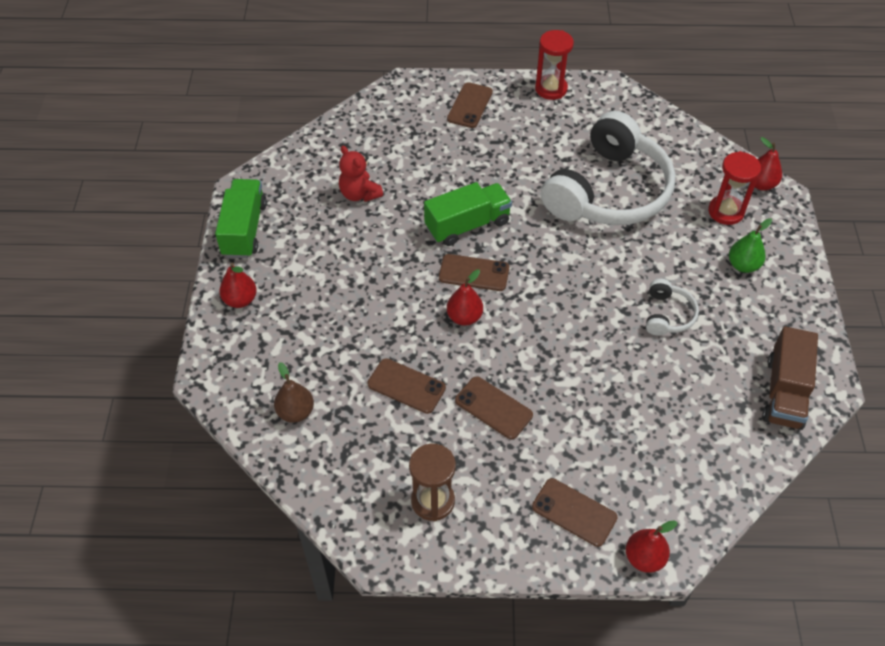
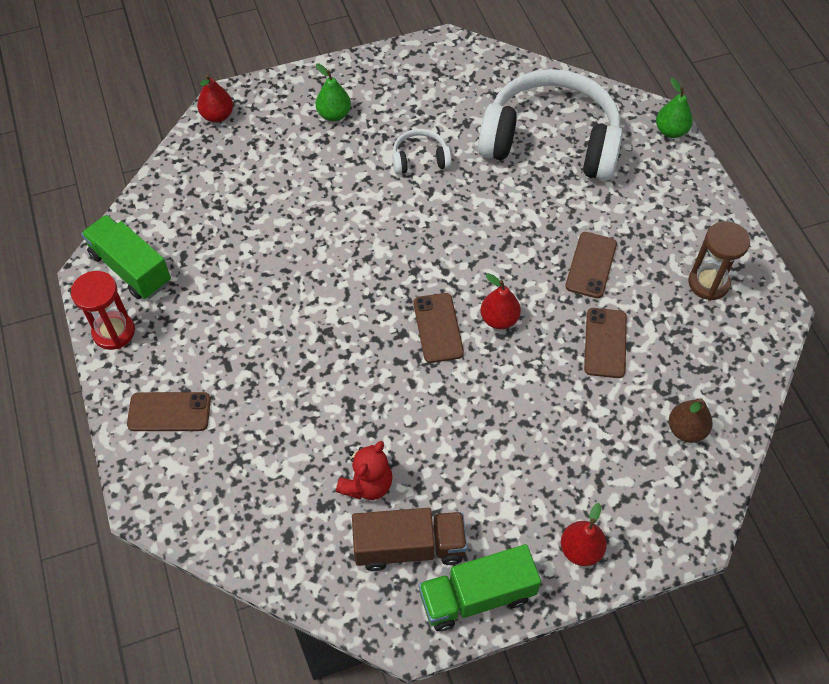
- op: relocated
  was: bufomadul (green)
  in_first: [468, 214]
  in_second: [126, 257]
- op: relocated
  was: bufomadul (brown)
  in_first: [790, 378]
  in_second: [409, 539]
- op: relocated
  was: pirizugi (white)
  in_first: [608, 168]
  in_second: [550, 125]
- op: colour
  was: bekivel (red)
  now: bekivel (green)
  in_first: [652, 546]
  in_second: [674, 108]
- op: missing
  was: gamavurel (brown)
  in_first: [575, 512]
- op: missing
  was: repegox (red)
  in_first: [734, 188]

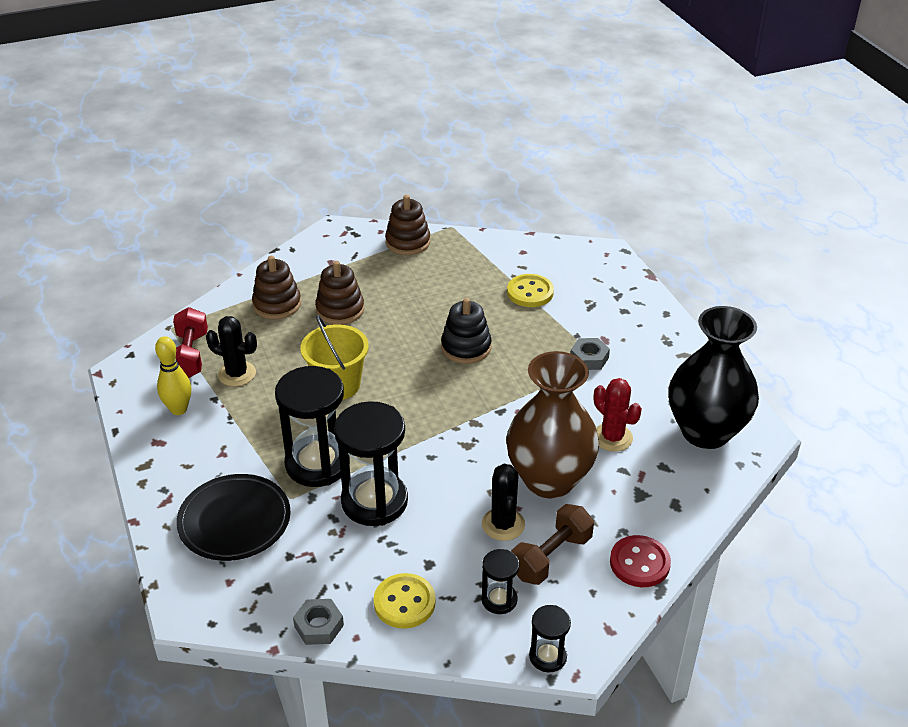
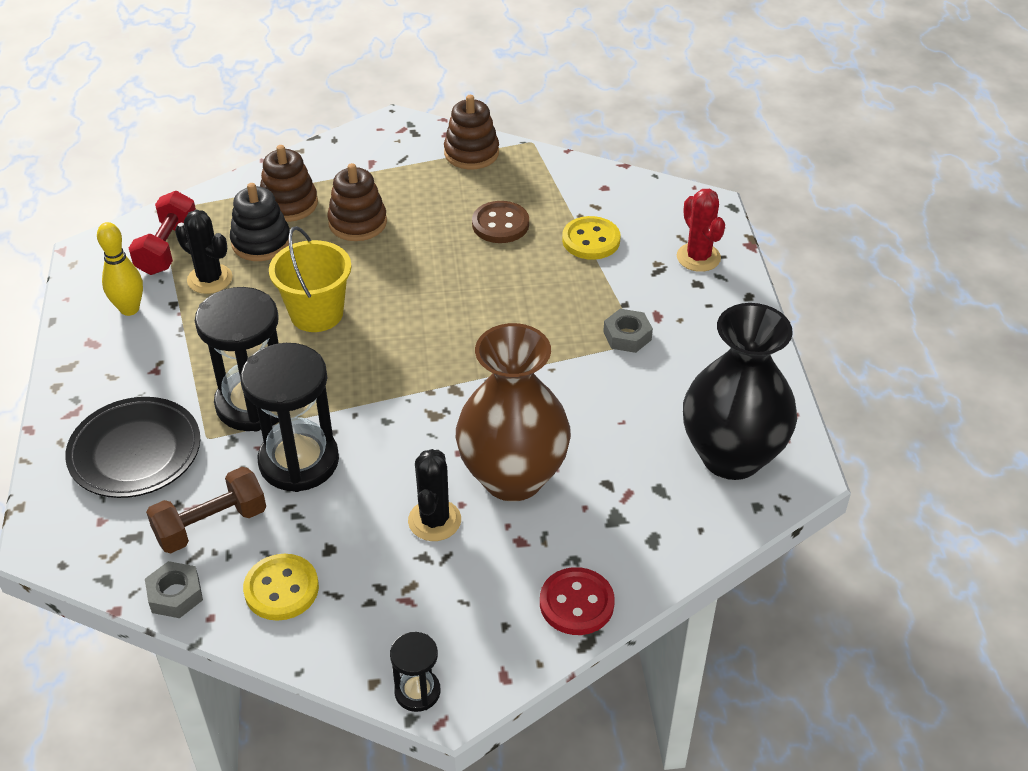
- op: relocated
  was: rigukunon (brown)
  in_first: [552, 544]
  in_second: [206, 510]
- op: relocated
  was: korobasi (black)
  in_first: [466, 331]
  in_second: [260, 222]
- op: appeared
  now: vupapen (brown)
  in_second: [500, 222]
- op: relocated
  was: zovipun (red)
  in_first: [618, 415]
  in_second: [701, 230]
- op: missing
  was: repegox (black)
  in_first: [500, 581]

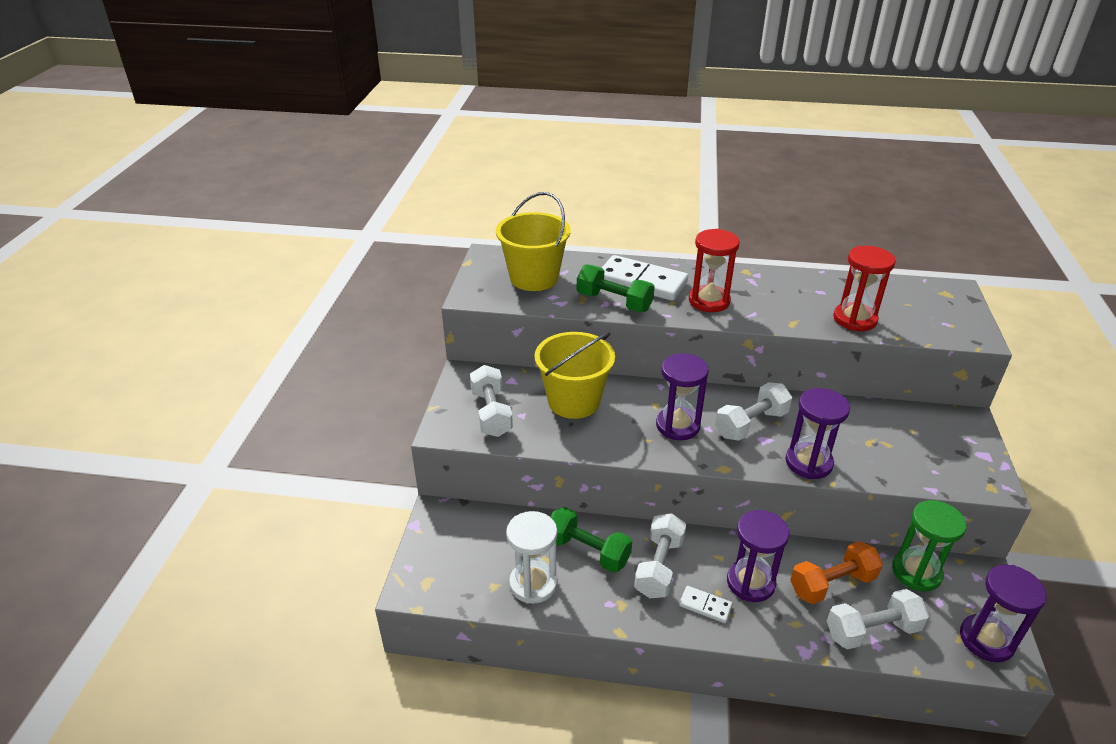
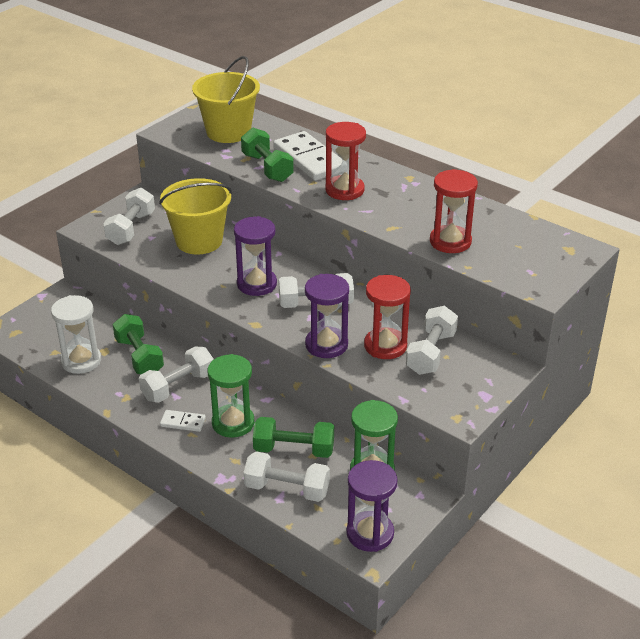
- op: spun
  was: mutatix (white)
  in_first: [706, 604]
  in_second: [183, 421]
  clockwise: -45
- op: colour
  was: repegox (purple)
  now: repegox (green)
  in_first: [758, 556]
  in_second: [231, 396]
- op: colour
  was: rigukunon (orange)
  now: rigukunon (green)
  in_first: [836, 572]
  in_second: [293, 437]
- op: appeared
  now: repegox (red)
  in_second: [387, 317]
- op: appeared
  now: rigukunon (white)
  in_second: [432, 340]

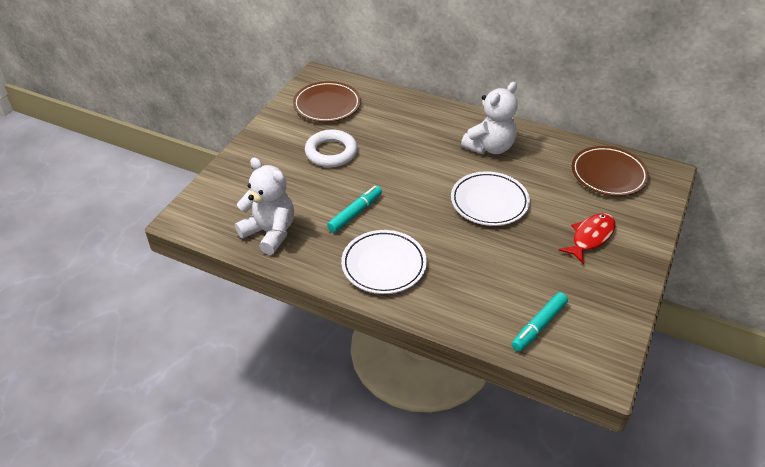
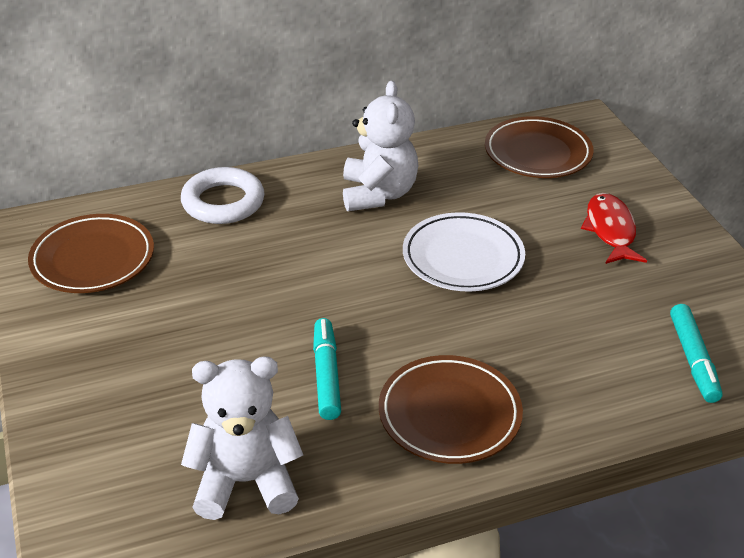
- op: relocated
  was: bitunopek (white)
  in_first: [331, 148]
  in_second: [222, 195]
- op: colour
  was: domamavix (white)
  now: domamavix (brown)
  in_first: [384, 262]
  in_second: [451, 409]

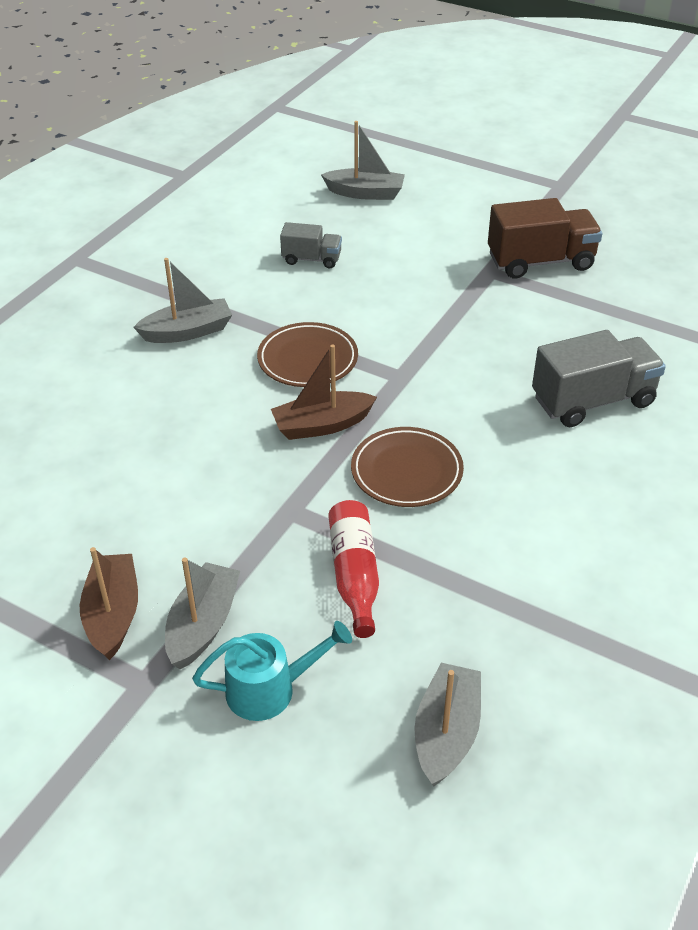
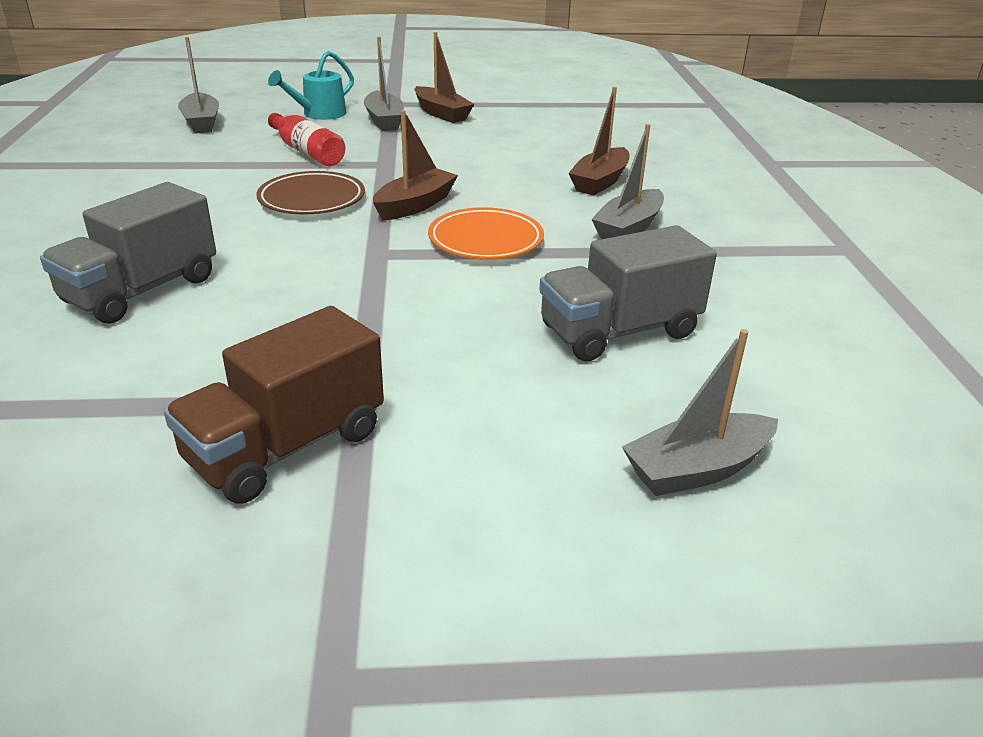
- op: colour
  was: domamavix (brown)
  now: domamavix (orange)
  in_first: [307, 354]
  in_second: [486, 233]
- op: size
  was: bufomadul (grey)
  in_first: [311, 245]
  in_second: [628, 293]
  ratio: 1.78
- op: appeared
  now: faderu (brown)
  in_second: [599, 141]

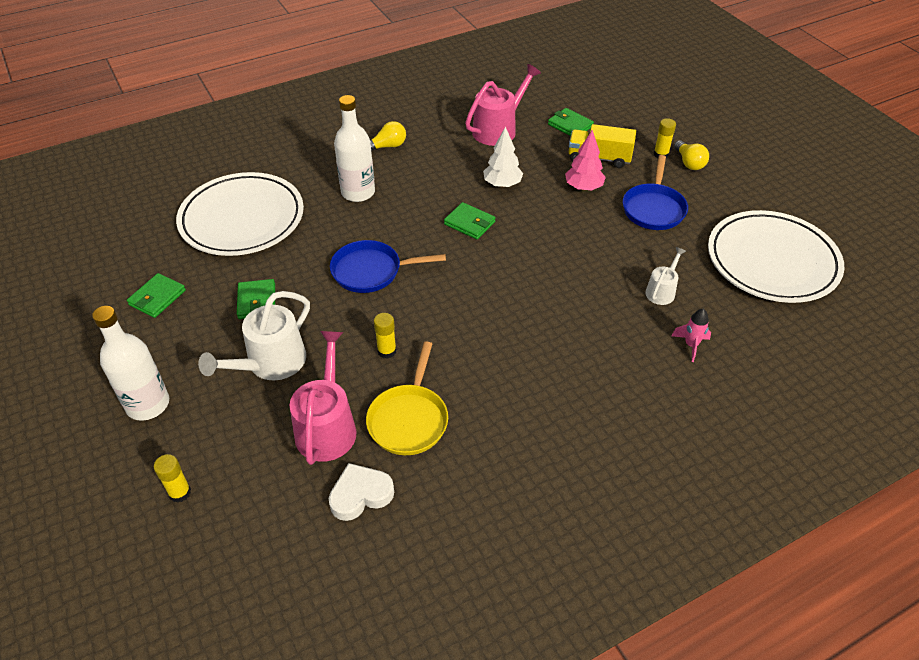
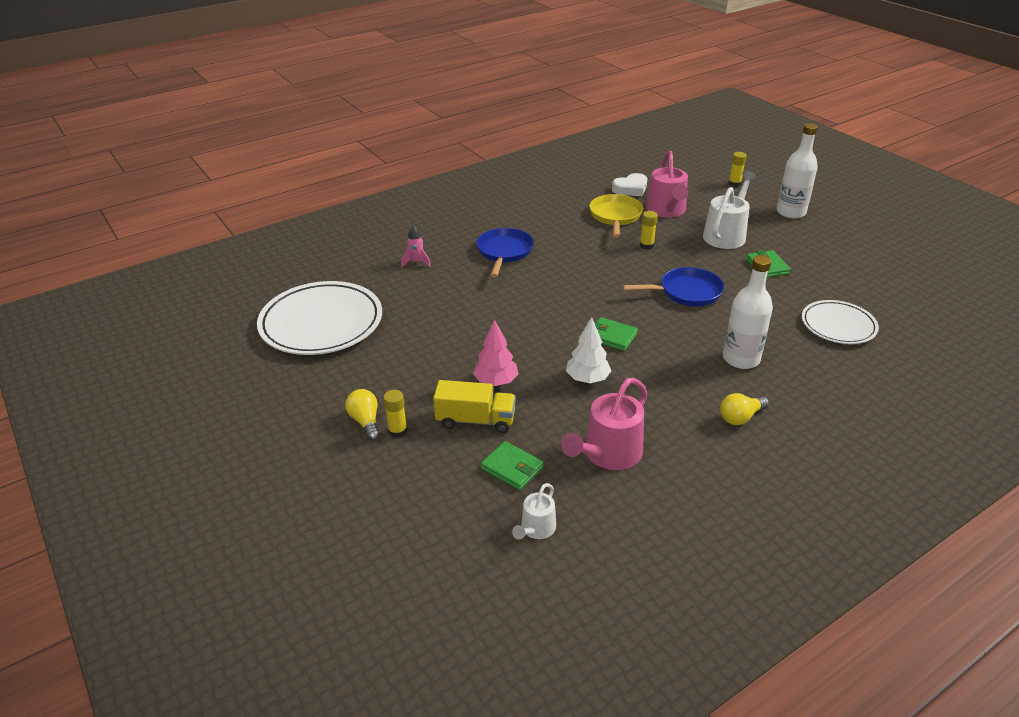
- op: relocated
  was: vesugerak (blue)
  in_first: [655, 192]
  in_second: [505, 252]
- op: relocated
  was: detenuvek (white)
  in_first: [665, 276]
  in_second: [534, 511]
- op: size
  was: domamavix (white)
  in_first: [240, 214]
  in_second: [840, 322]
  ratio: 0.59
- op: missing
  was: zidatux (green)
  in_first: [156, 295]

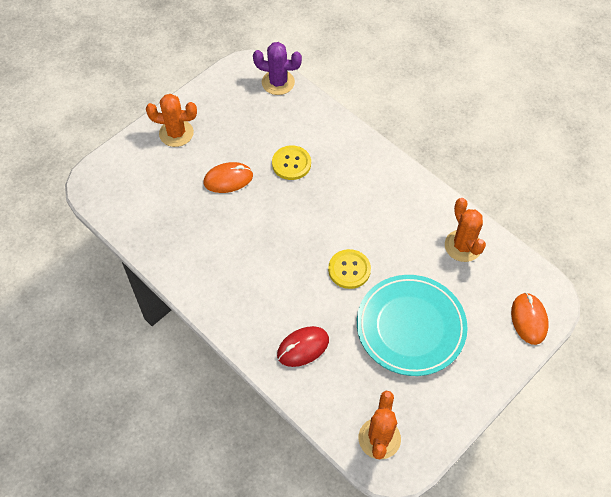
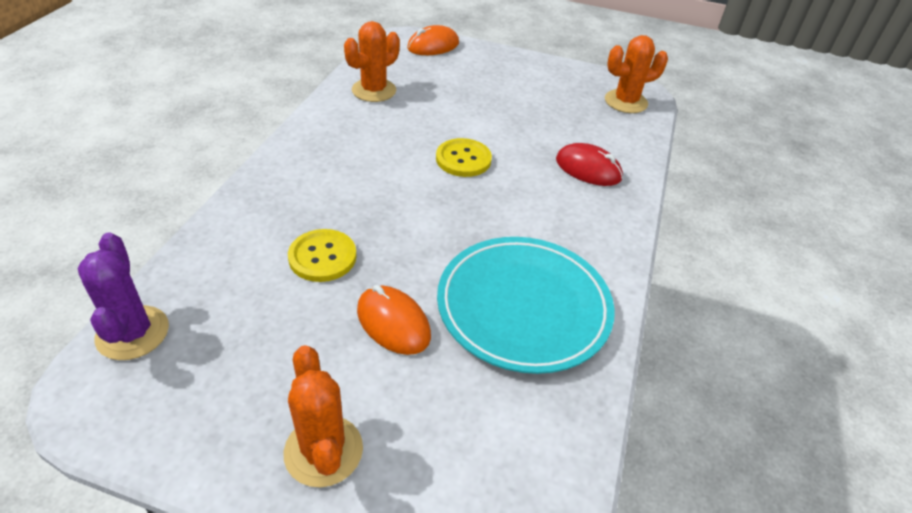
- op: relocated
  was: domamavix (turquoise)
  in_first: [412, 325]
  in_second: [526, 305]

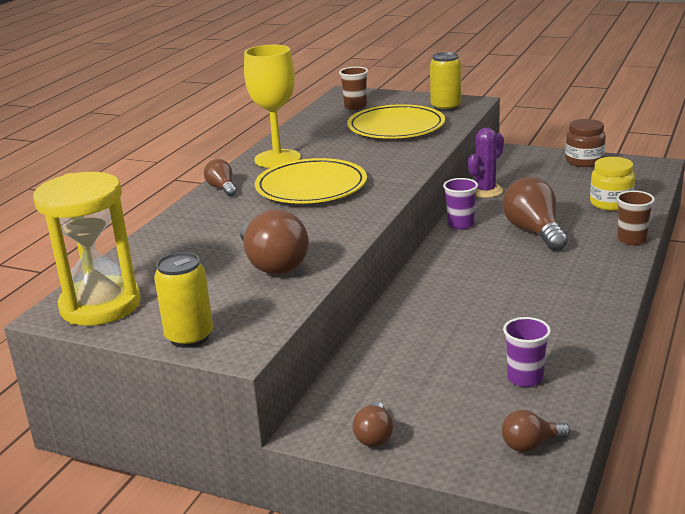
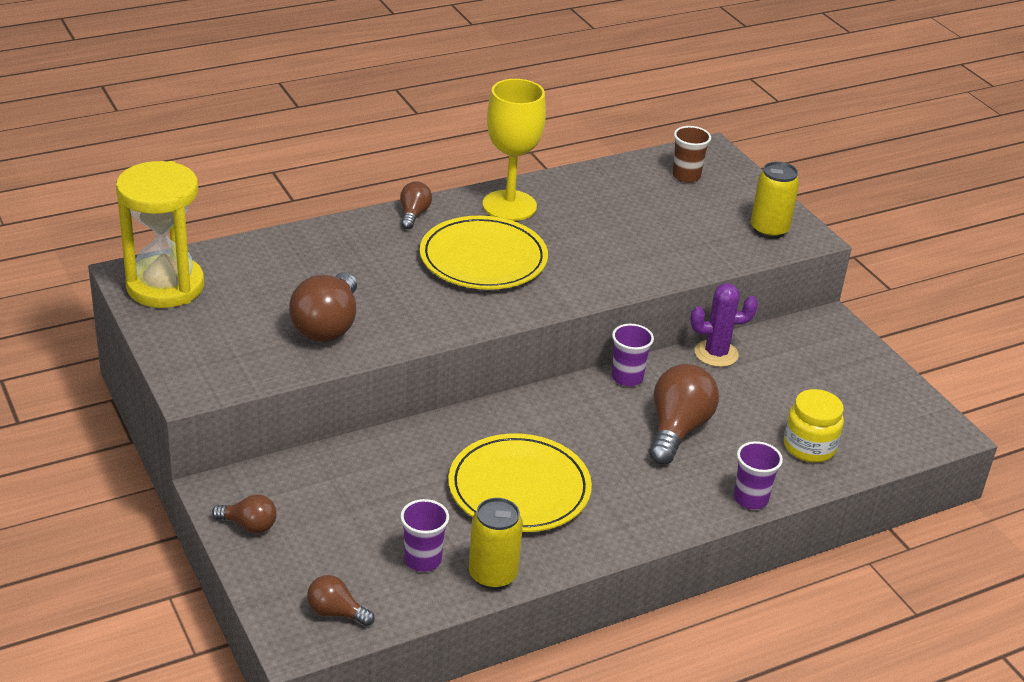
- op: spun
  was: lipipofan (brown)
  in_first: [373, 424]
  in_second: [244, 513]
  clockwise: -120
- op: relocated
  was: domamavix (yellow)
  in_first: [396, 121]
  in_second: [520, 482]
- op: relocated
  was: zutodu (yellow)
  in_first: [183, 300]
  in_second: [496, 544]
- op: colour
  was: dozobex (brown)
  now: dozobex (purple)
  in_first: [636, 217]
  in_second: [758, 475]
- op: missing
  was: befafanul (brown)
  in_first: [585, 143]

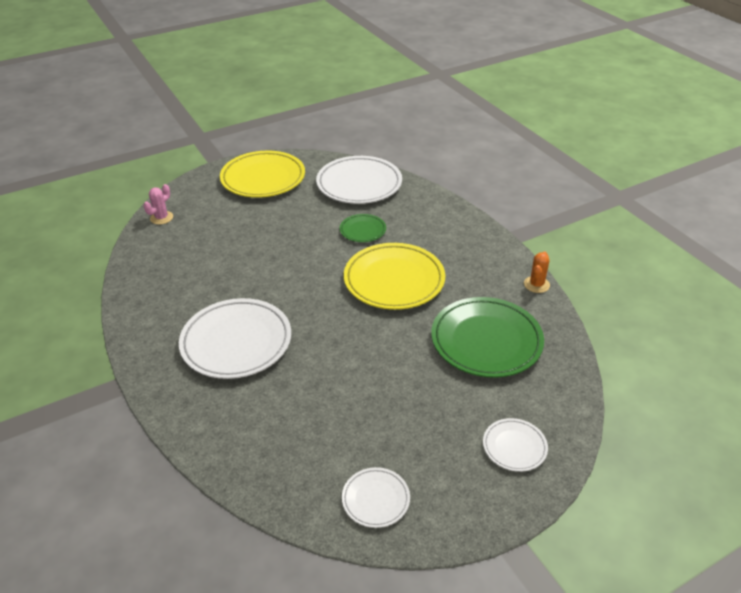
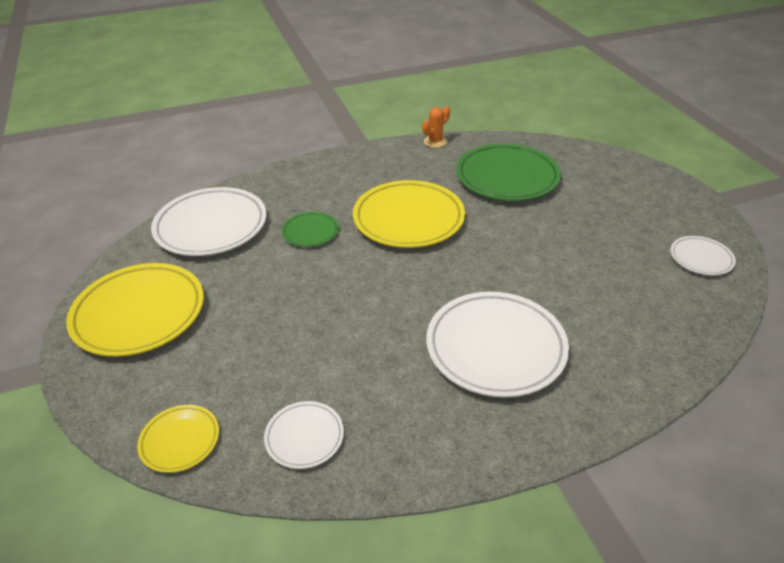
- op: exchanged
  was: zovipun (pink)
  now: domamavix (yellow)
  in_first: [158, 204]
  in_second: [178, 439]
- op: relocated
  was: domamavix (white)
  in_first: [515, 445]
  in_second: [304, 435]
- op: spun
  was: zovipun (orange)
  in_first: [537, 272]
  in_second: [436, 127]
  clockwise: -75

